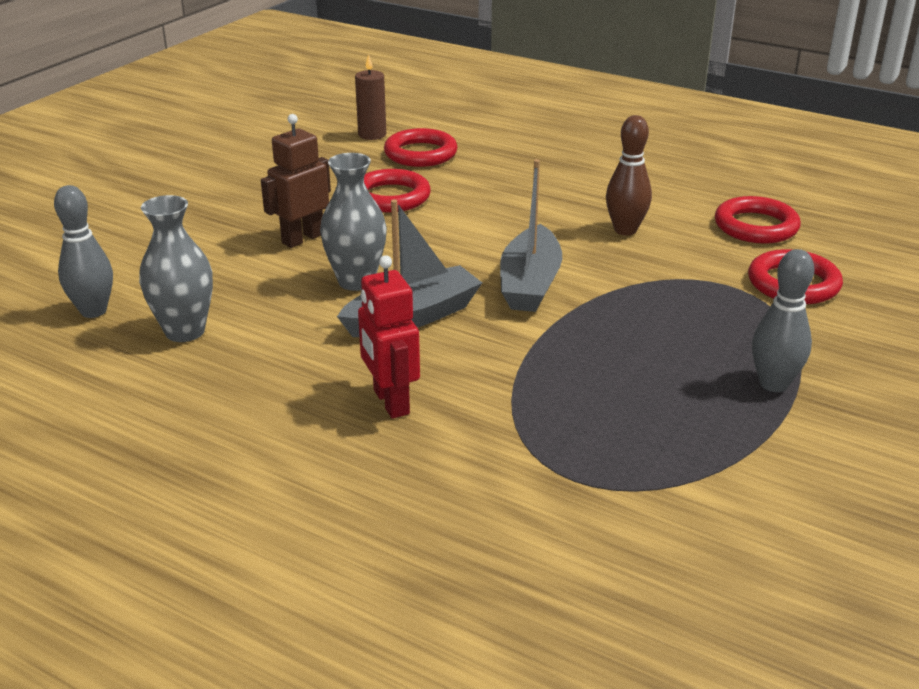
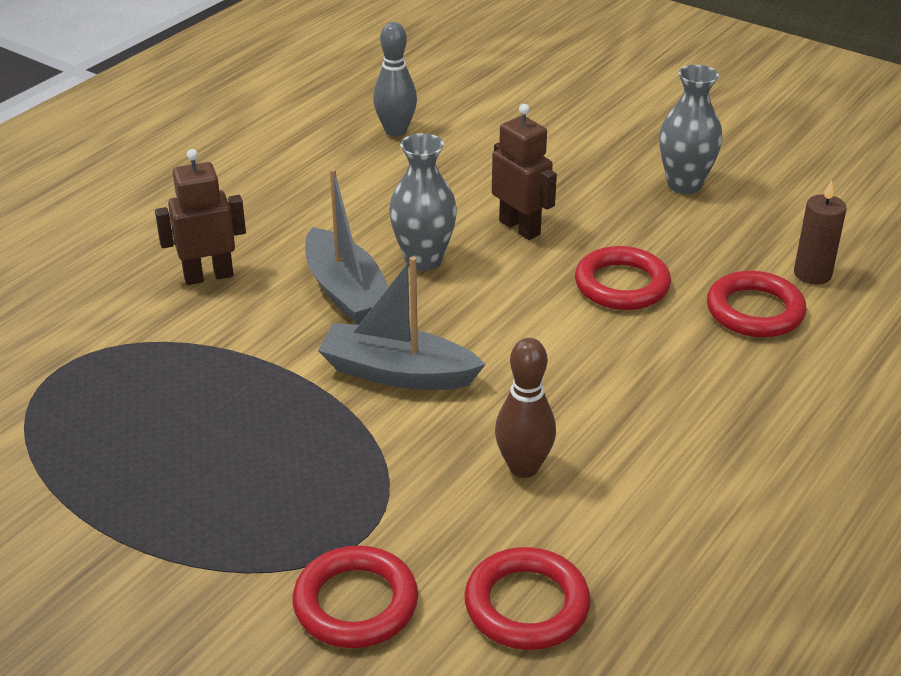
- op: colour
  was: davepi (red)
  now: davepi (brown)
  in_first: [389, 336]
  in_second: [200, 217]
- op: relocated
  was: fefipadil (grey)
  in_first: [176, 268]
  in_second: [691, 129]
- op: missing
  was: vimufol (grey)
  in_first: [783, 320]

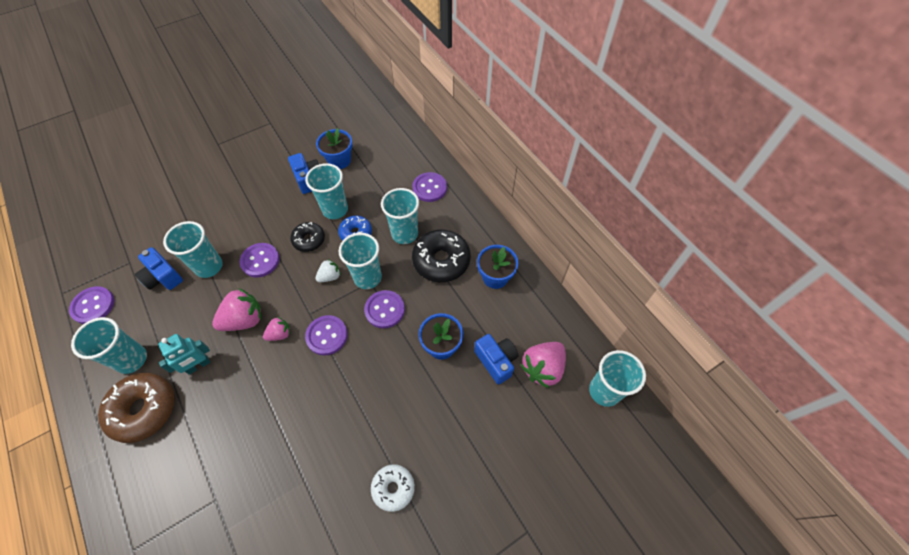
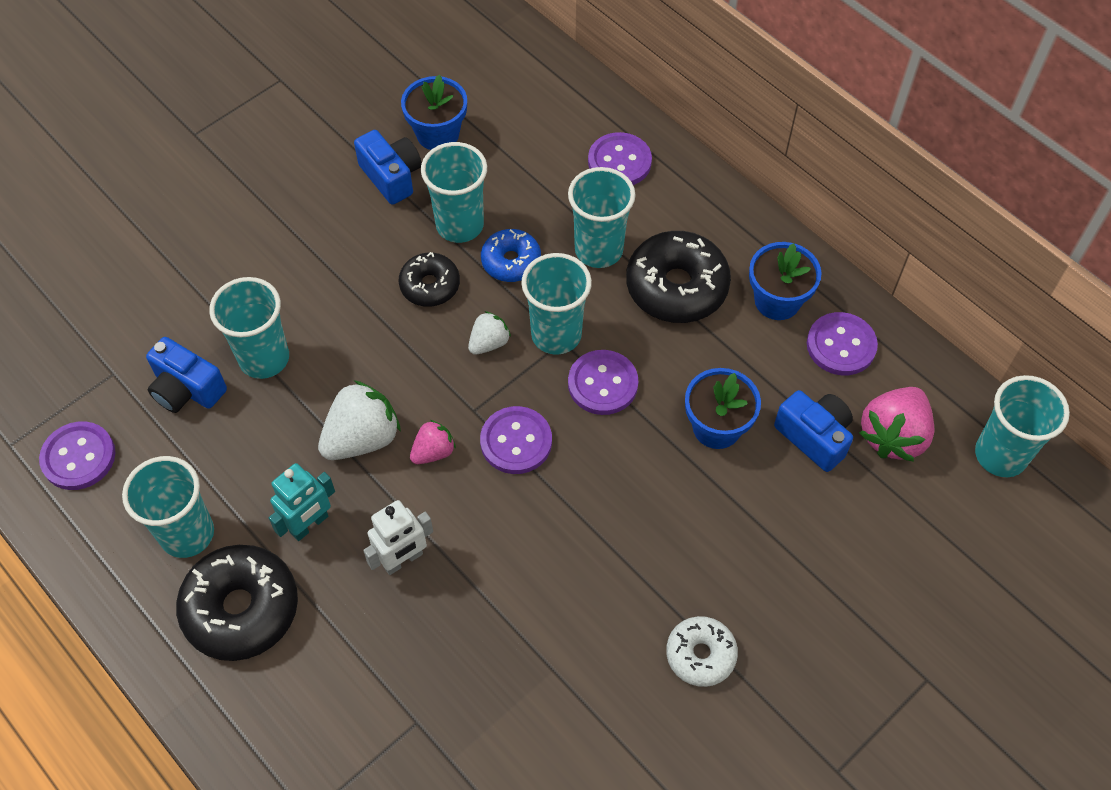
- op: colour
  was: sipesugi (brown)
  now: sipesugi (black)
  in_first: [136, 408]
  in_second: [237, 603]
- op: colour
  was: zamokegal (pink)
  now: zamokegal (white)
  in_first: [236, 309]
  in_second: [359, 420]
- op: appeared
  now: davepi (white)
  in_second: [398, 537]
- op: relocated
  was: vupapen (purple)
  in_first: [259, 260]
  in_second: [842, 343]

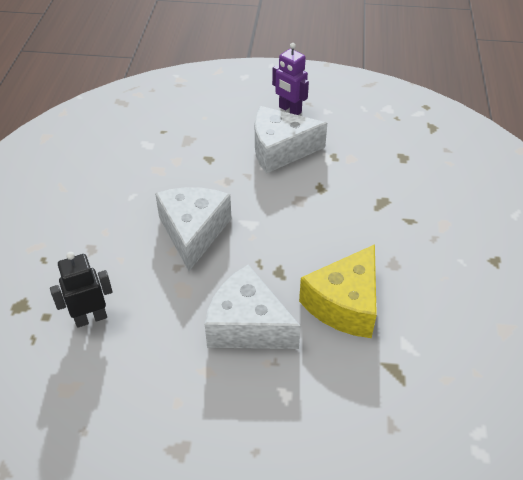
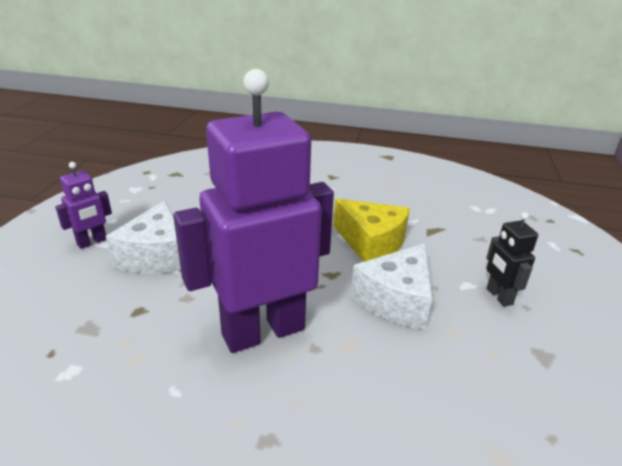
- op: exchanged
  was: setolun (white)
  now: davepi (purple)
  in_first: [193, 229]
  in_second: [253, 211]
- op: relocated
  was: davepi (black)
  in_first: [81, 290]
  in_second: [512, 259]

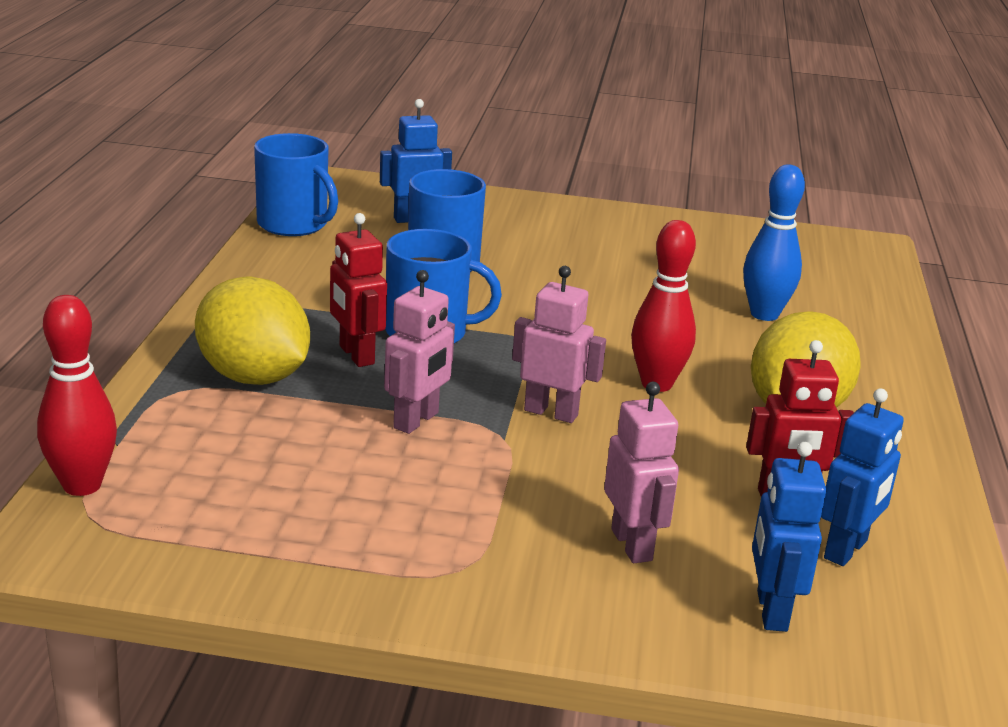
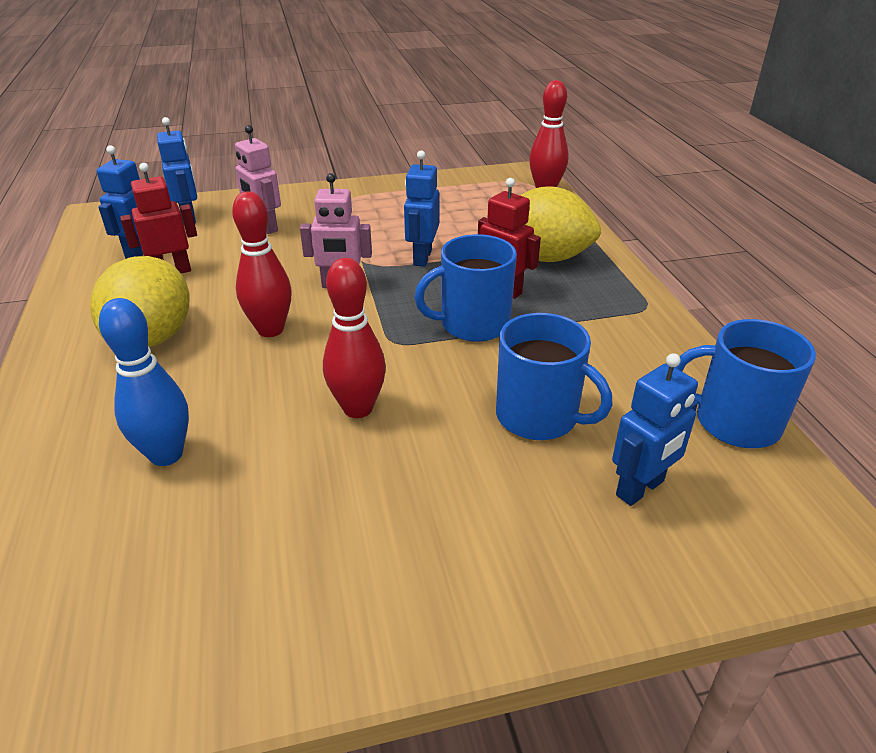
- op: appeared
  now: vimufol (red)
  in_second: [354, 338]
- op: colour
  was: davepi (pink)
  now: davepi (blue)
  in_first: [419, 352]
  in_second: [421, 208]

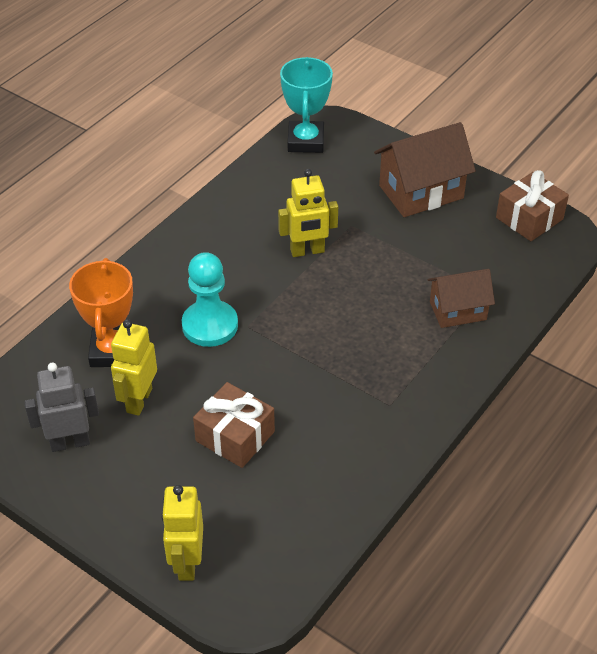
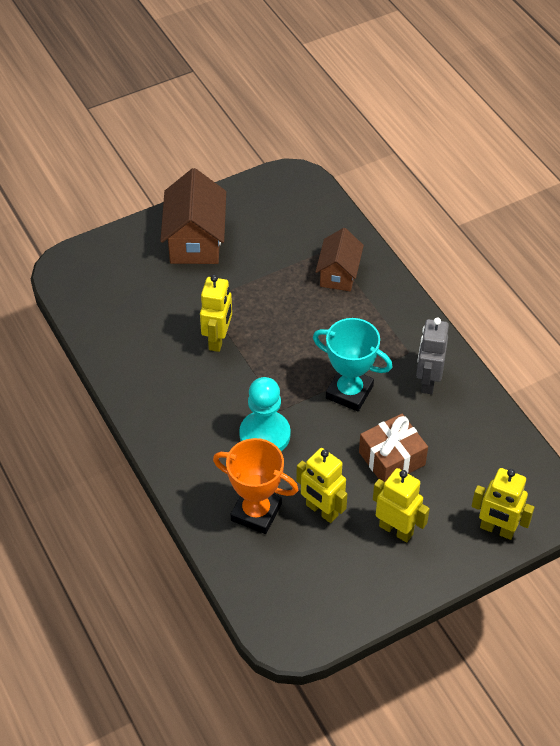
- op: relocated
  was: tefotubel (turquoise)
  in_first: [306, 105]
  in_second: [352, 364]
- op: appeared
  now: davepi (yellow)
  in_second: [401, 505]
- op: relocated
  was: davepi (grey)
  in_first: [61, 407]
  in_second: [432, 356]
- op: missing
  was: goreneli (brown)
  in_first: [532, 205]

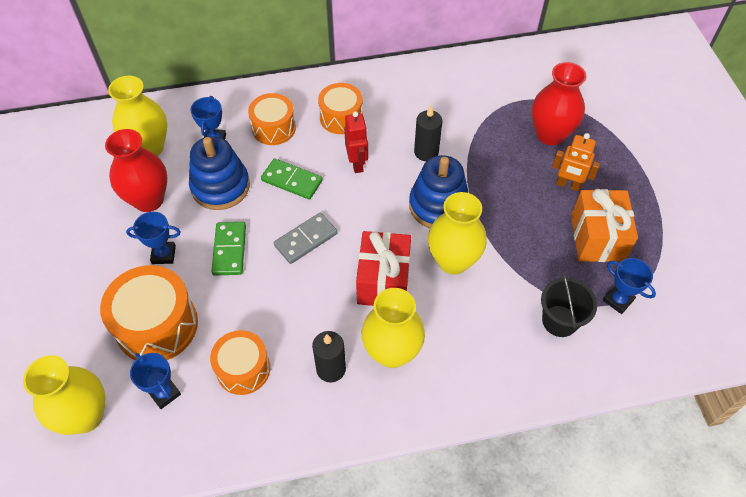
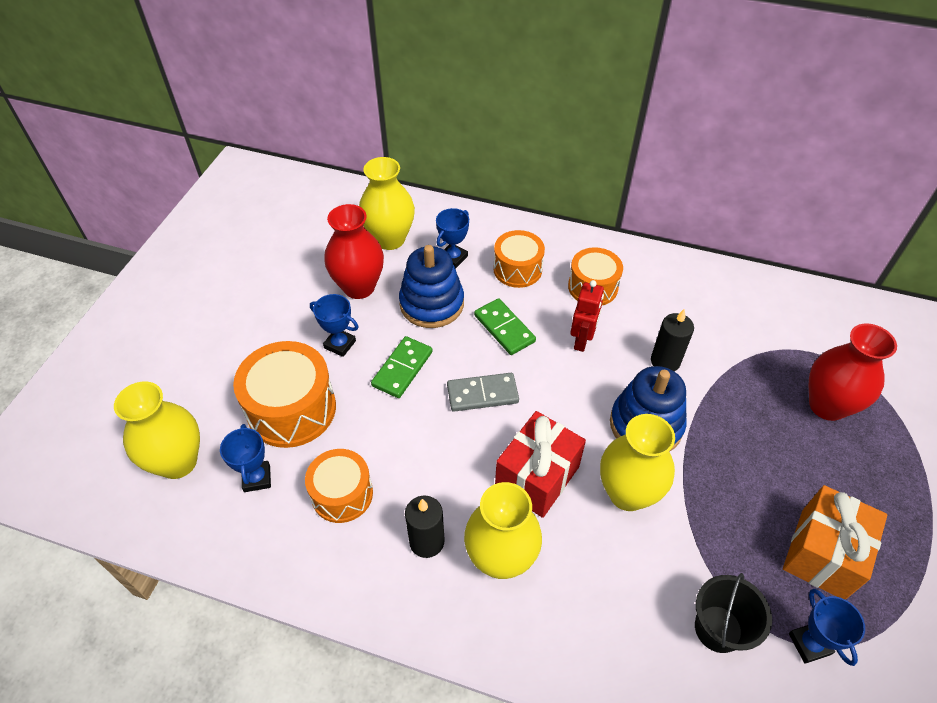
- op: missing
  was: davepi (orange)
  in_first: [576, 162]

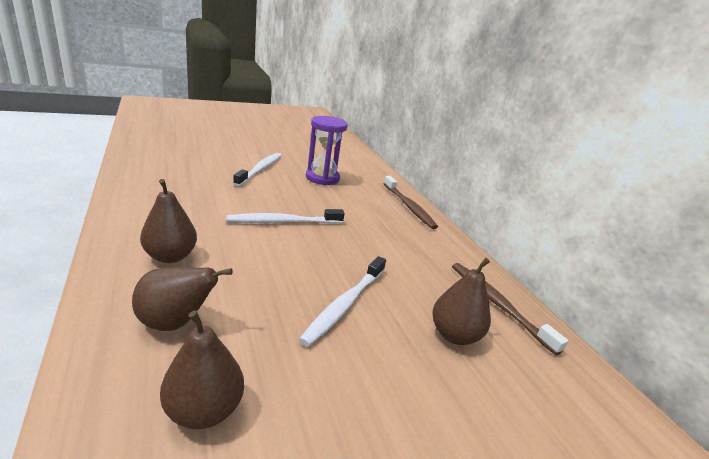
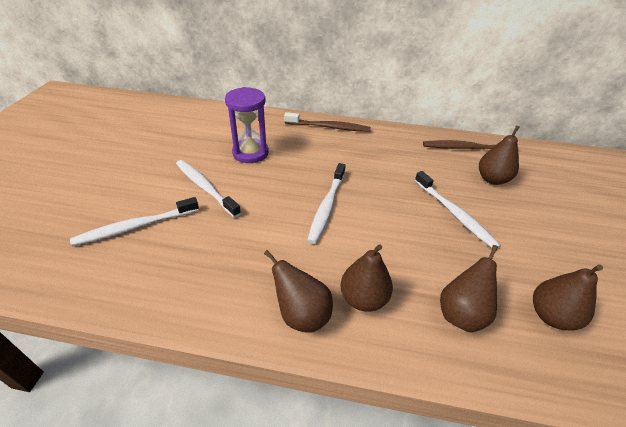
- op: appeared
  now: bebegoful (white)
  in_second: [134, 221]
- op: appeared
  now: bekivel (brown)
  in_second: [298, 291]

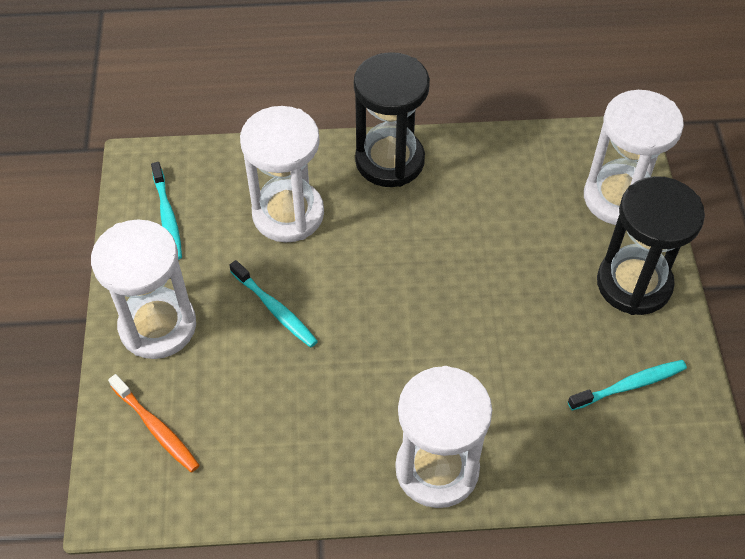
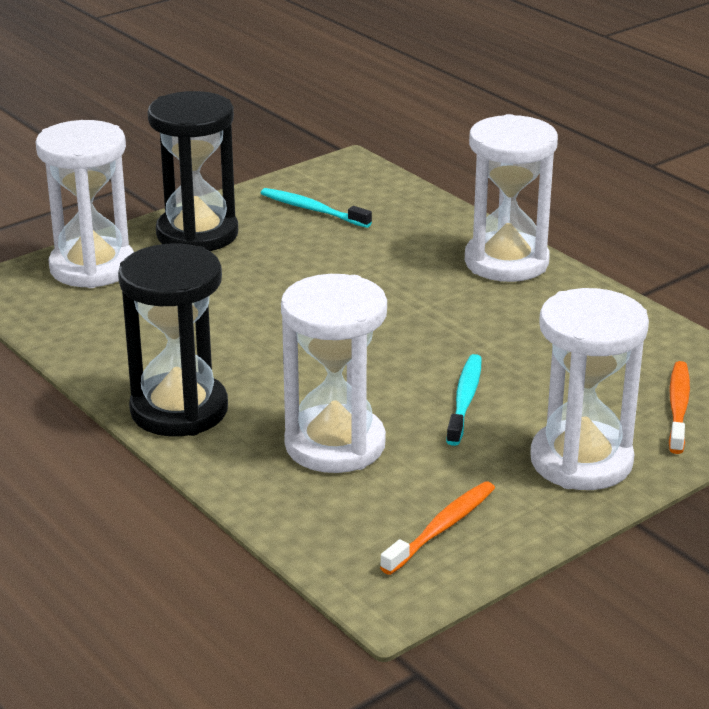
- op: colour
  was: bebegoful (turquoise)
  now: bebegoful (orange)
  in_first: [166, 211]
  in_second: [437, 528]

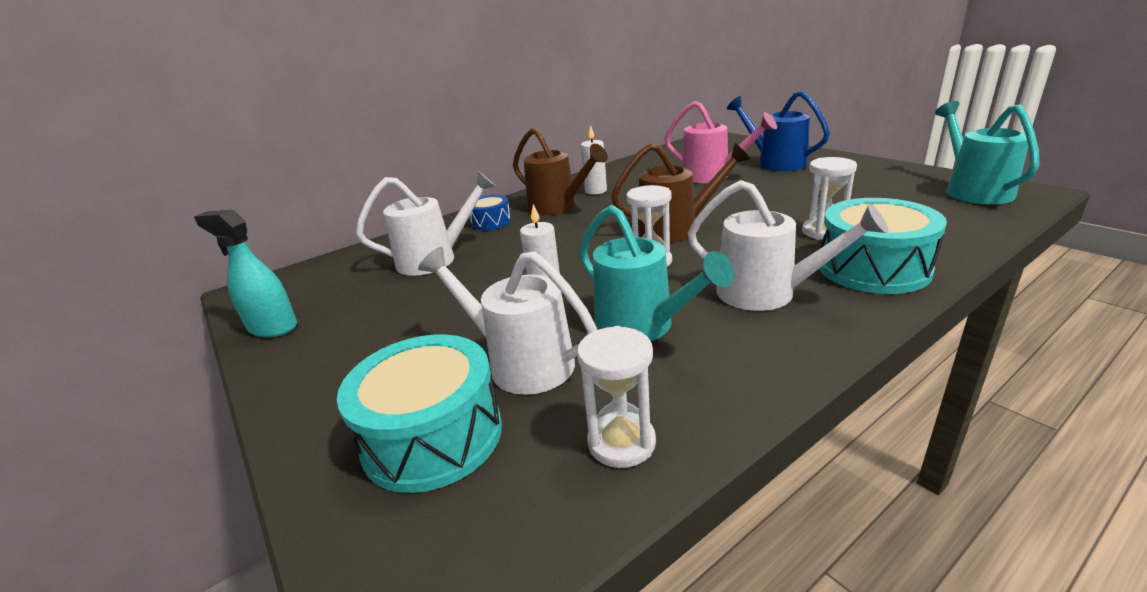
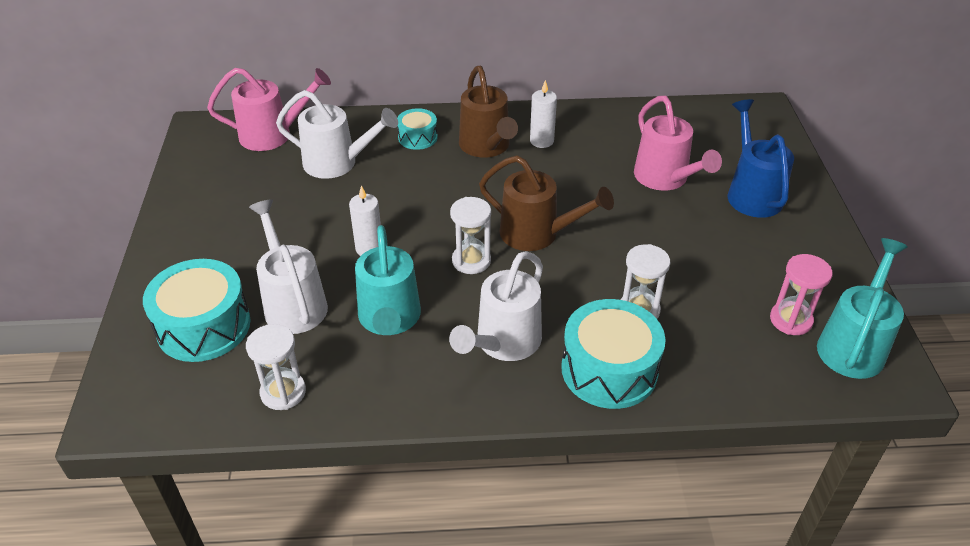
- op: appeared
  now: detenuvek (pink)
  in_second: [269, 109]
- op: colour
  was: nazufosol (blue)
  now: nazufosol (turquoise)
  in_first: [490, 212]
  in_second: [417, 129]
- op: spun
  was: detenuvek (white)
  in_first: [788, 245]
  in_second: [496, 306]
  clockwise: 60
- op: appeared
  now: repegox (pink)
  in_second: [801, 294]
- op: missing
  was: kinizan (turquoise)
  in_first: [245, 274]

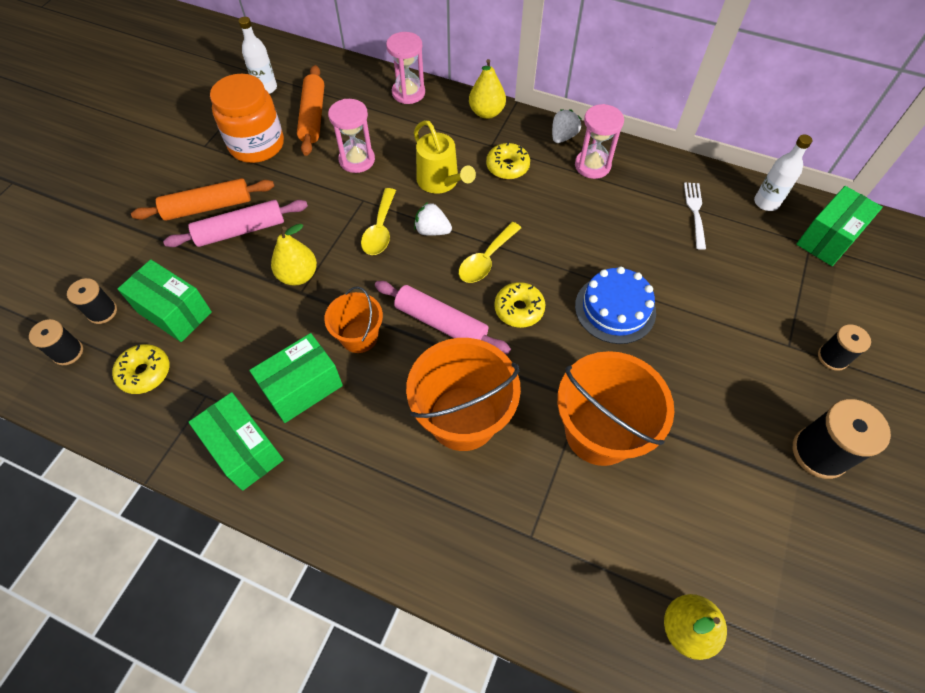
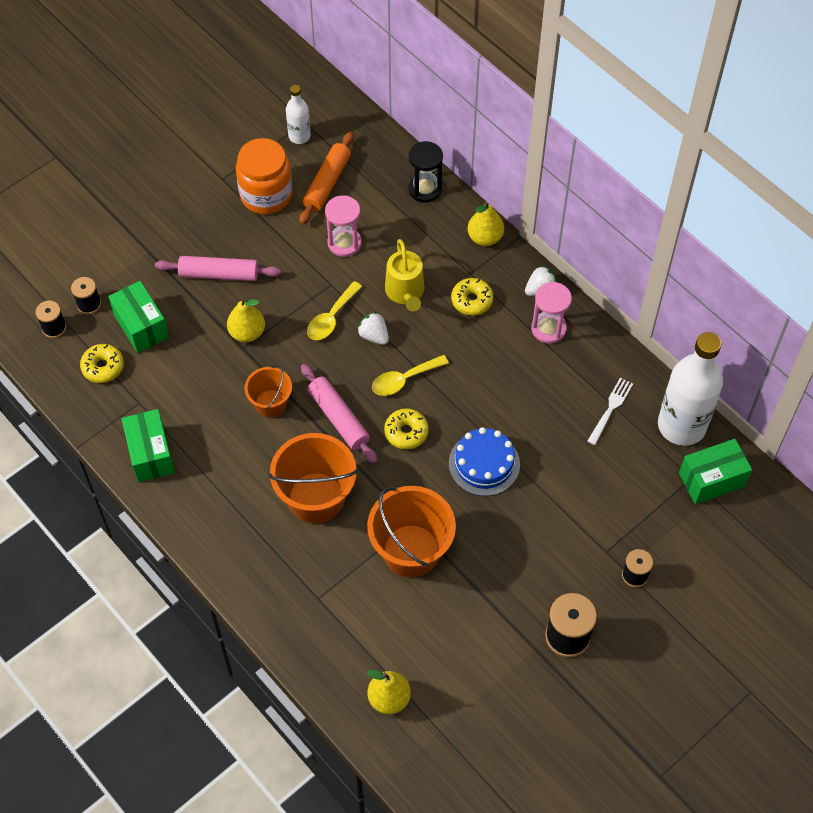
- op: colour
  was: repegox (pink)
  now: repegox (black)
  in_first: [405, 68]
  in_second: [426, 172]
- op: size
  was: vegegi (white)
  in_first: [783, 173]
  in_second: [690, 389]
  ratio: 1.99
- op: missing
  was: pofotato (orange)
  in_first: [202, 199]
- op: missing
  was: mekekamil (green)
  in_first: [296, 378]

